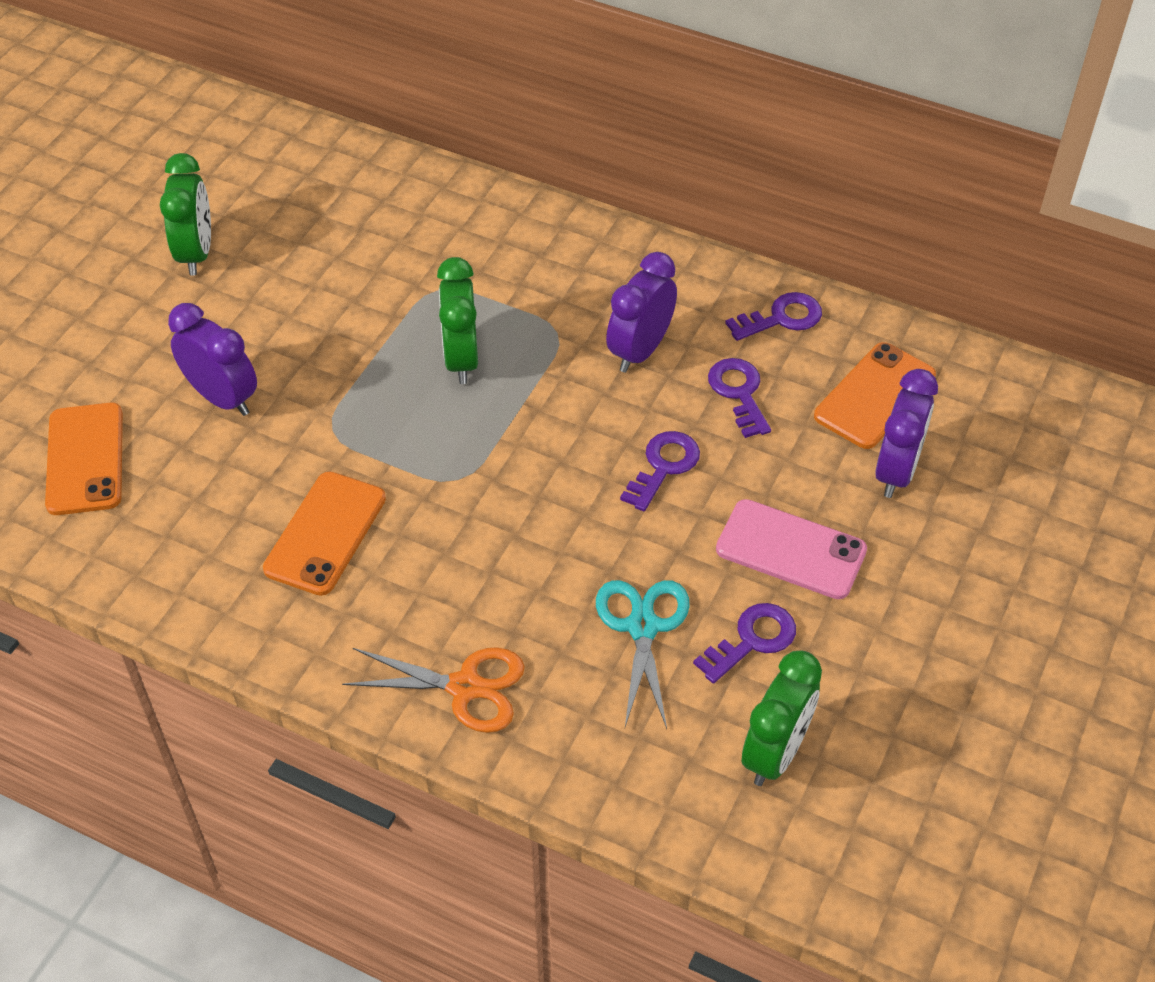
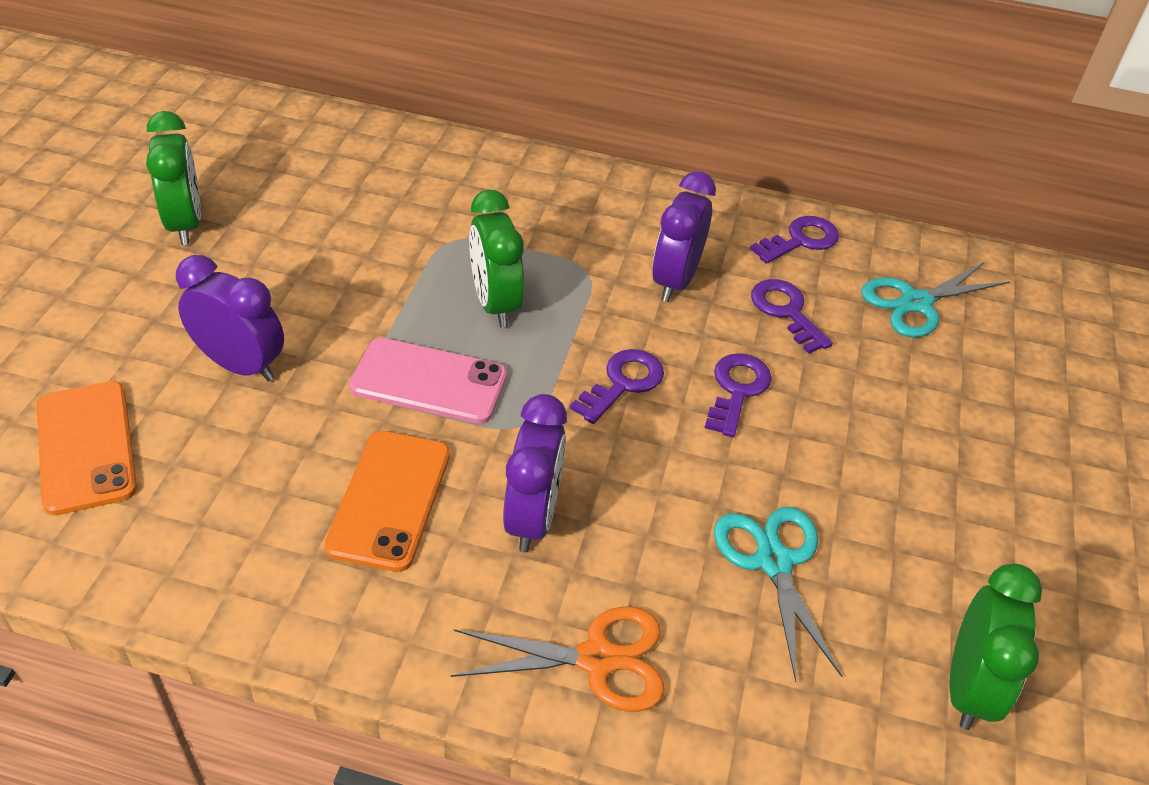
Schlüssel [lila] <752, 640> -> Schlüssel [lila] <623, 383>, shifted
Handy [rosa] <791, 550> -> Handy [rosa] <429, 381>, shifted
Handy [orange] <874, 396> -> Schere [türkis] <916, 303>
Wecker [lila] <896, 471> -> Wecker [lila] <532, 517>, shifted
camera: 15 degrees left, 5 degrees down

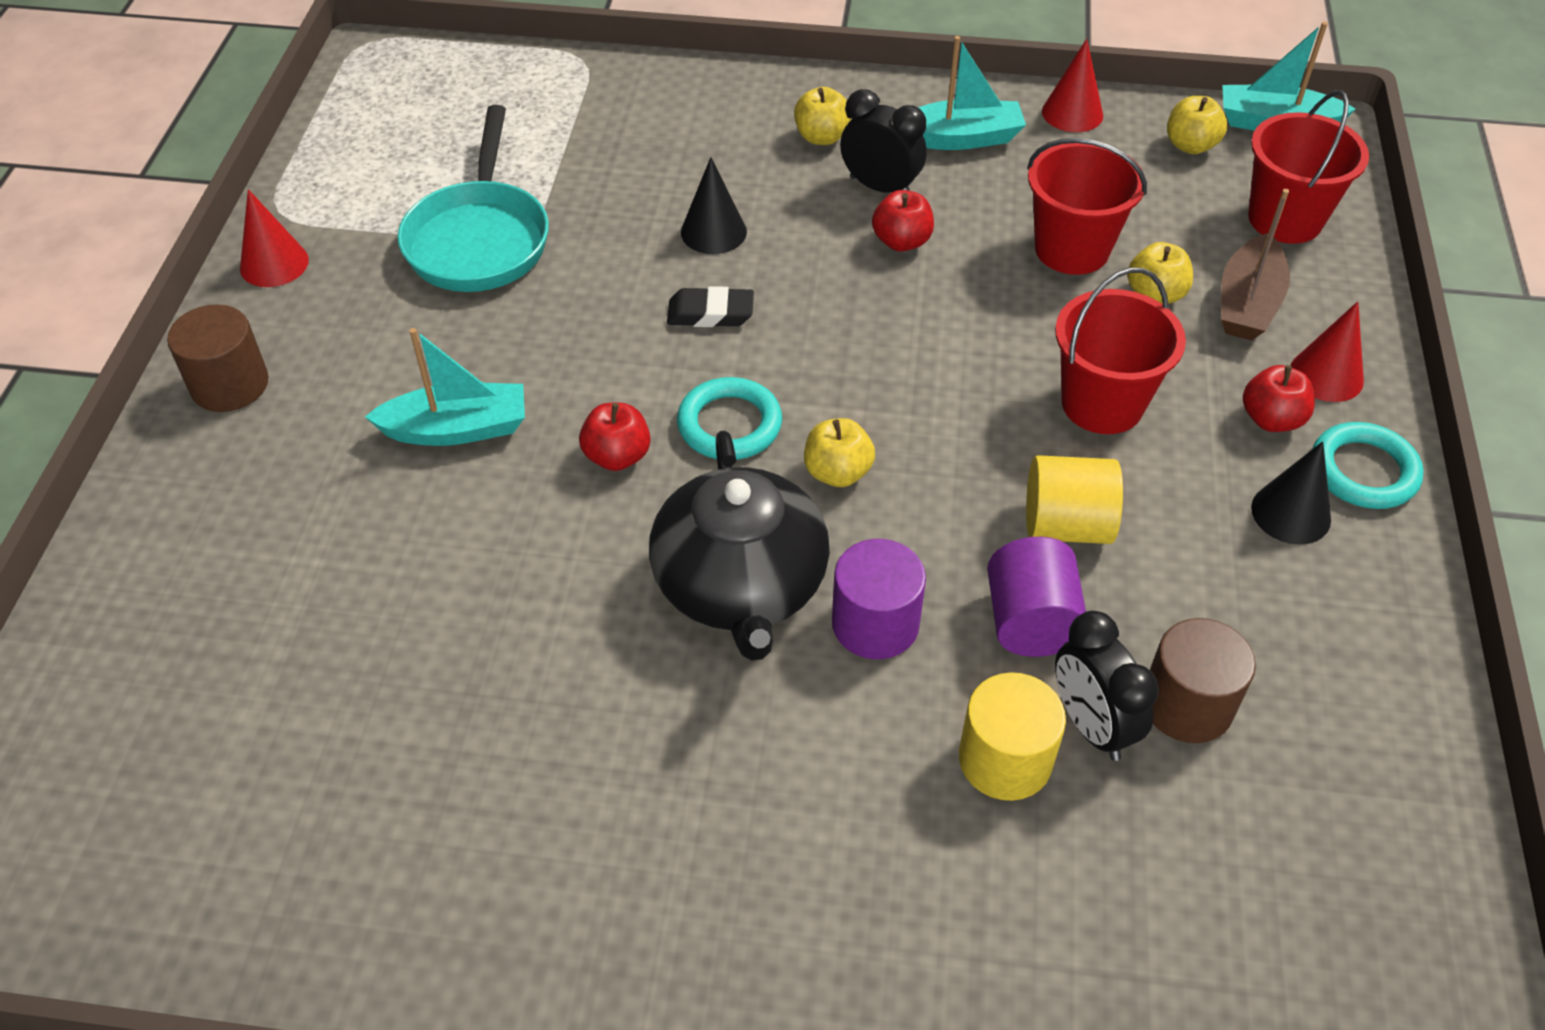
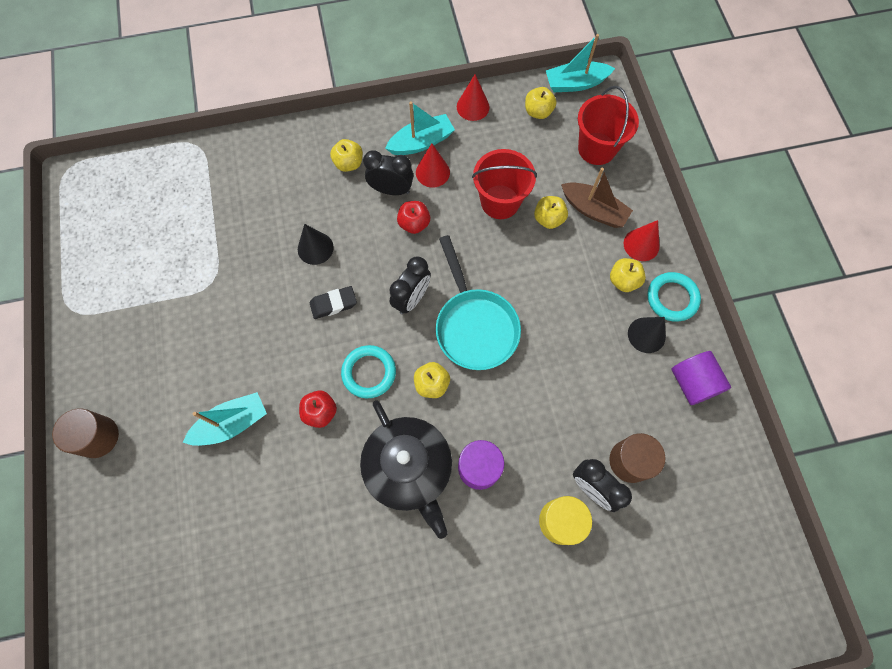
Kegel [rot] <274, 264> -> Kegel [rot] <432, 172>, shifted
Pfanne [türkis] <479, 239> -> Pfanne [türkis] <474, 326>, shifted
Vollzylinder [lila] <1030, 622> -> Vollzylinder [lila] <692, 383>, shifted
Vollzylinder [gelb] <1066, 525> -> none
Eimer [rot] <1102, 403> -> none
Boot [braun] <1247, 303> -> Boot [braun] <593, 210>, 60 degrees counterclockwise
Apfel [rot] <1271, 419> -> Apfel [gelb] <623, 281>
none -> Wecker [schwarz] <411, 299>
camera: 20 degrees left, 20 degrees up

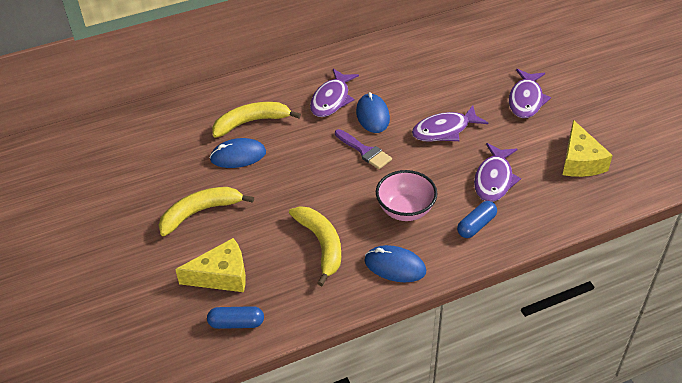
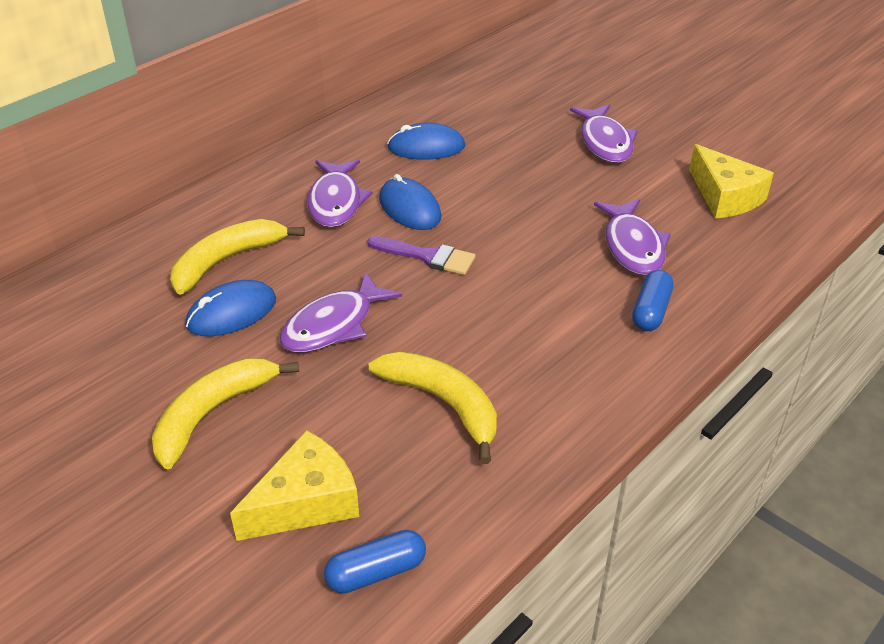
Computermaus [blau] <395, 266> -> Computermaus [blau] <426, 147>, shifted
Schüssel [rosa] <405, 210> -> none
Fisch [lila] <444, 130> -> Fisch [lila] <333, 325>, shifted
camera: 25 degrees left, 5 degrees down

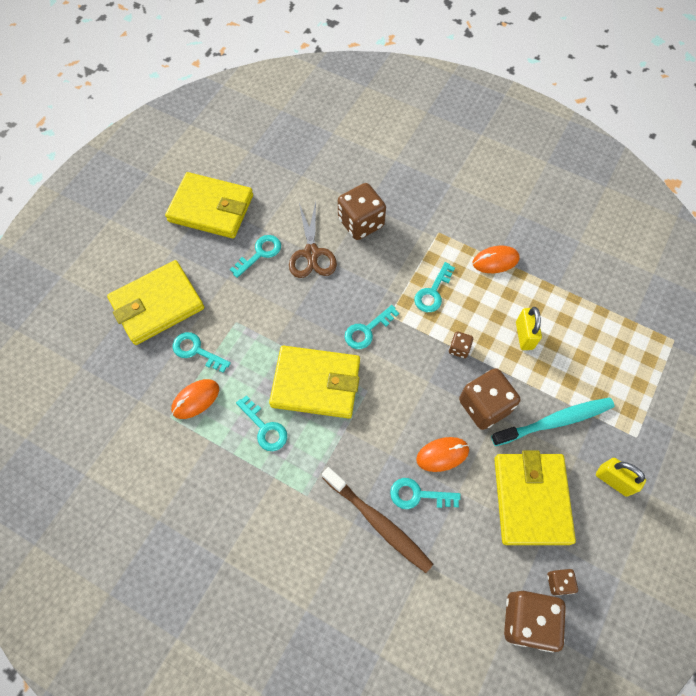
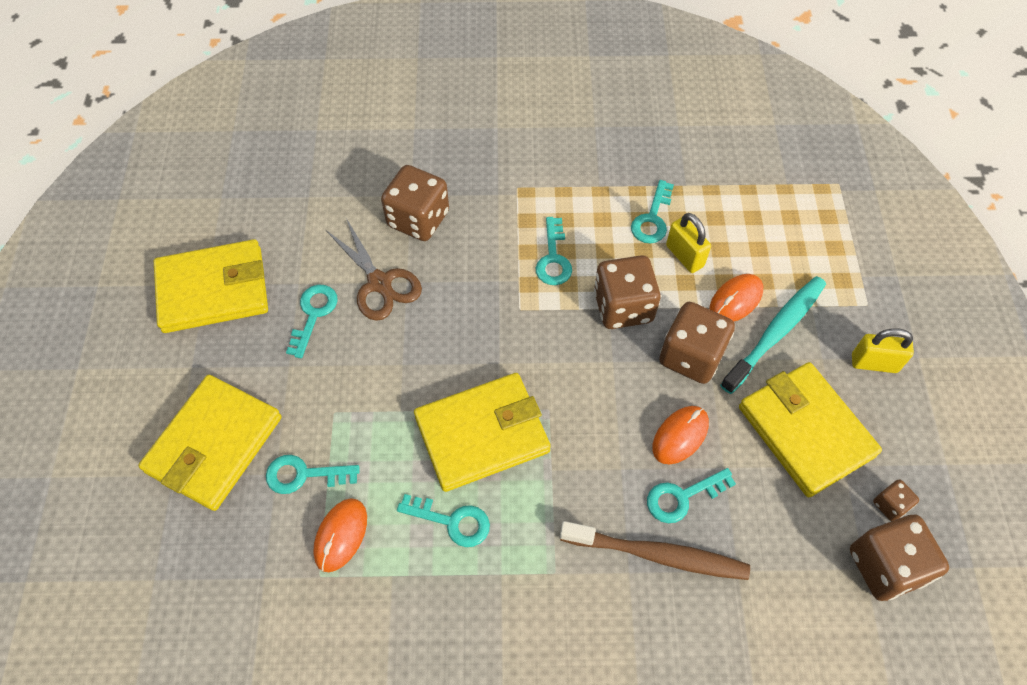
Schlüssel [türkis] <367, 330> -> Schlüssel [türkis] <652, 219>, shifted
Spielwürfel [braun] <459, 348> -> Spielwürfel [braun] <623, 307>, x2.09
Computermaus [orange] <495, 261> -> Computermaus [orange] <735, 300>, shifted
camera: 30 degrees left, 5 degrees down

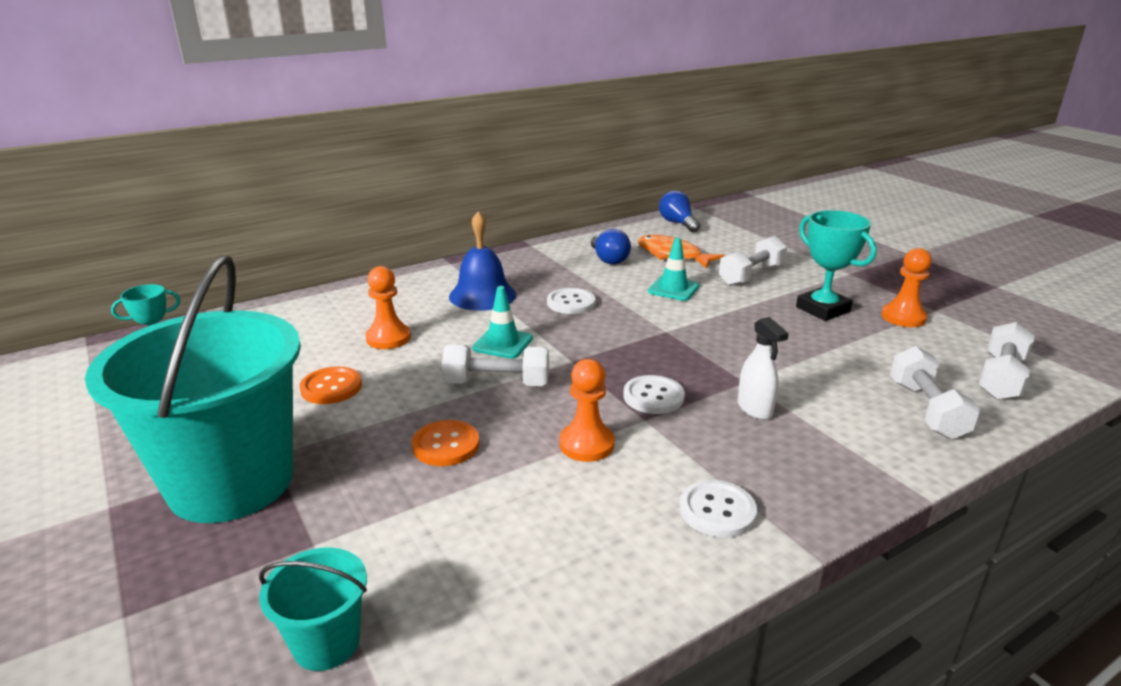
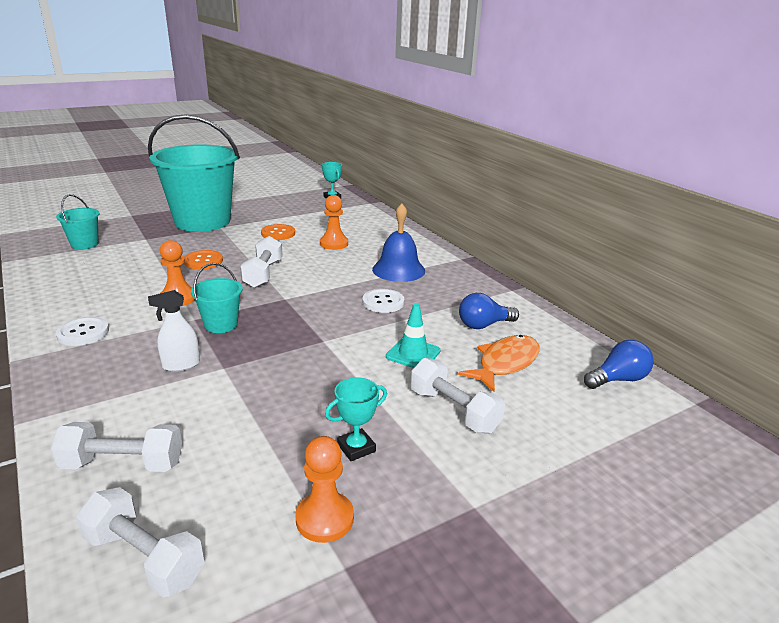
Leitkegel [türkis] <503, 343> -> none
Knopf [weiß] <653, 396> -> Eimer [türkis] <221, 324>
Pokal [türkis] <822, 309> -> Pokal [türkis] <356, 448>, x0.62
camera: 90 degrees right, 0 degrees up

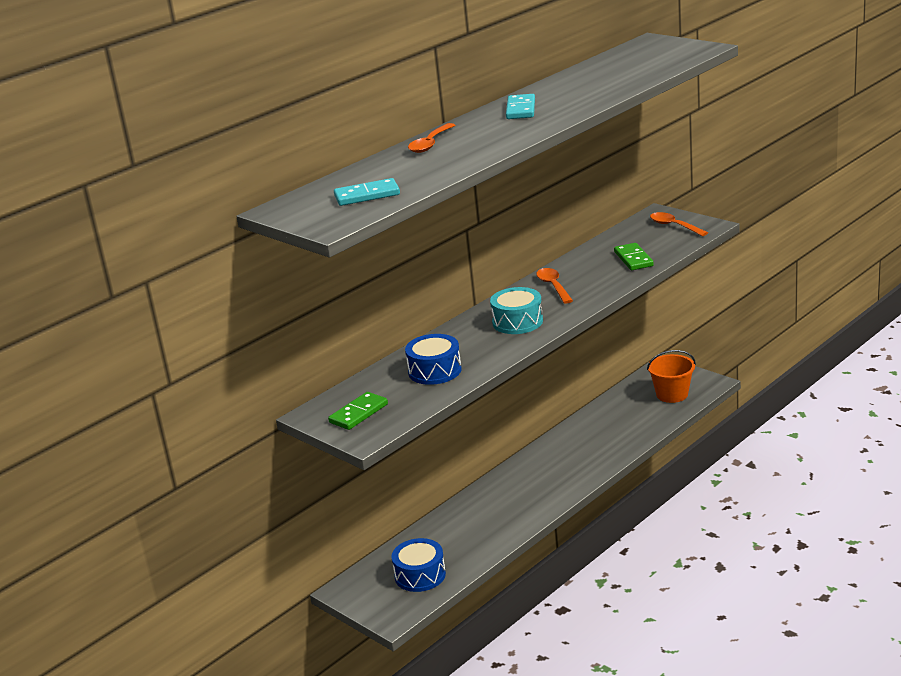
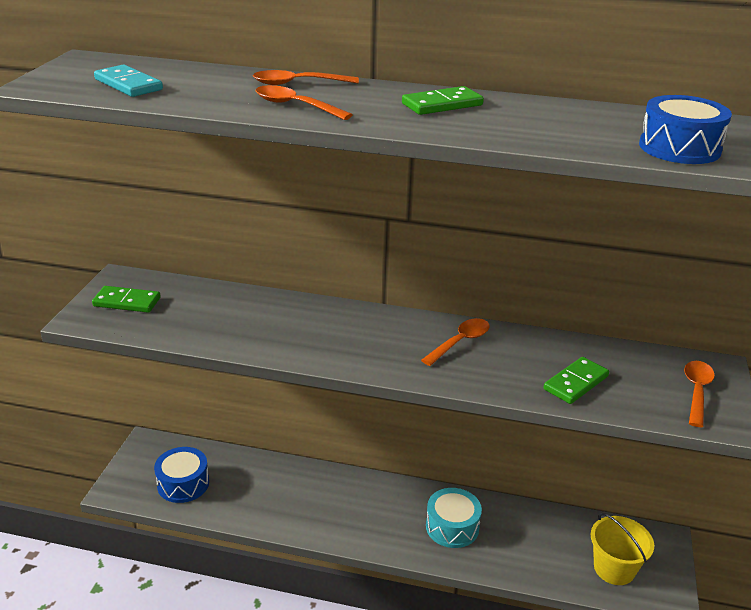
Trommel [blau] <434, 371> -> Trommel [blau] <679, 148>, shifted
Trommel [türkis] <517, 322> -> Trommel [türkis] <452, 527>, shifted
Dominostein [türkis] <521, 109> -> Dominostein [grün] <442, 104>
Eimer [orange] <672, 394> -> Eimer [gelb] <614, 568>
none -> Löffel [orange] <295, 106>
camera: 55 degrees right, 5 degrees up

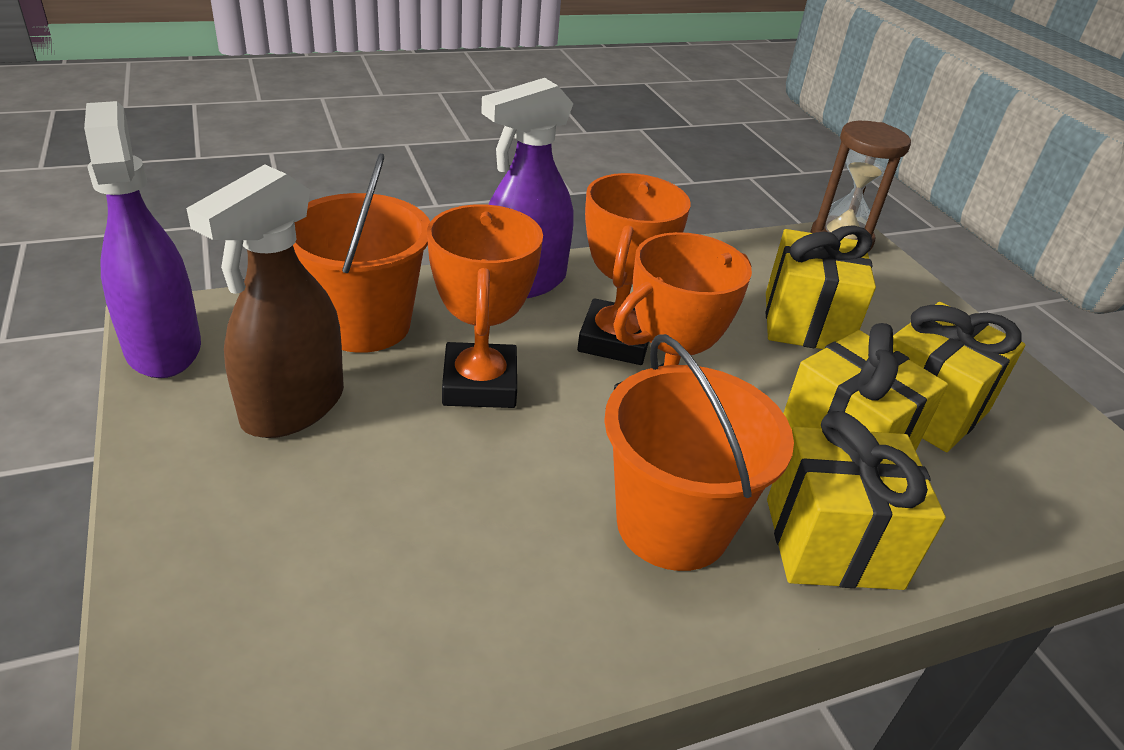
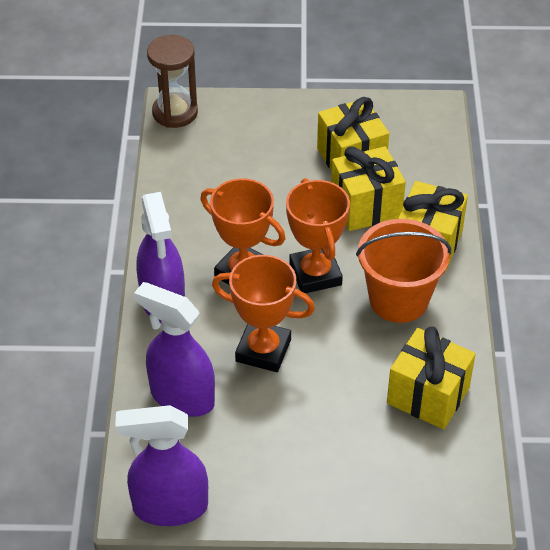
Sprühflasche [braun] <293, 407> -> none
Eimer [orange] <364, 324> -> Sprühflasche [lila] <181, 397>
Geschenk [gelb] <806, 322> -> Geschenk [gelb] <428, 395>, shifted
camera: 65 degrees left, 10 degrees up

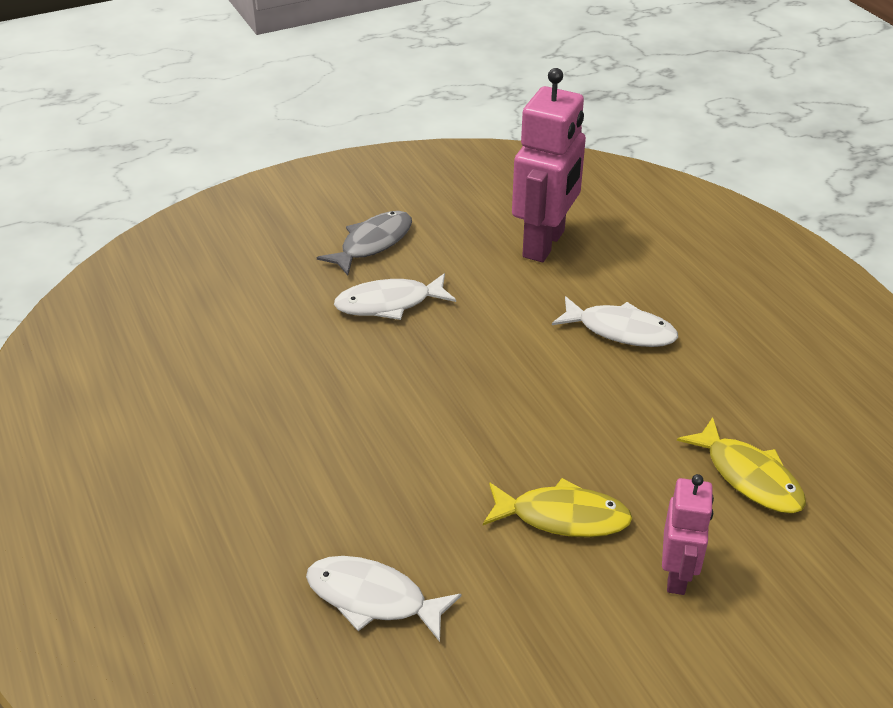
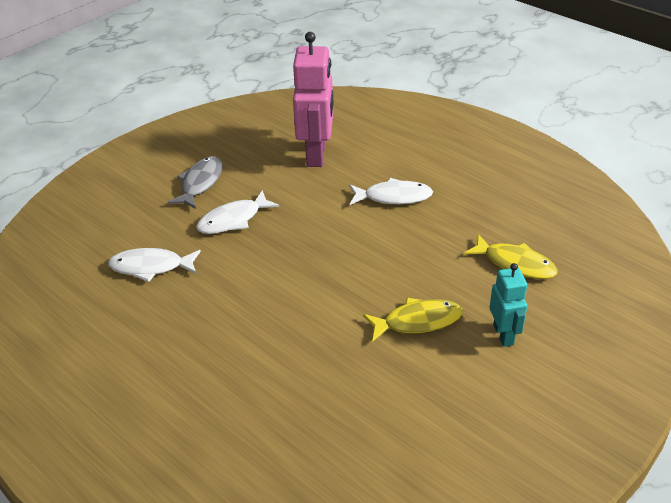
Fisch [weiß] <373, 598> -> Fisch [weiß] <151, 267>, shifted
Roboter [rosa] <677, 575> -> Roboter [türkis] <503, 335>
camera: 20 degrees left, 0 degrees up

